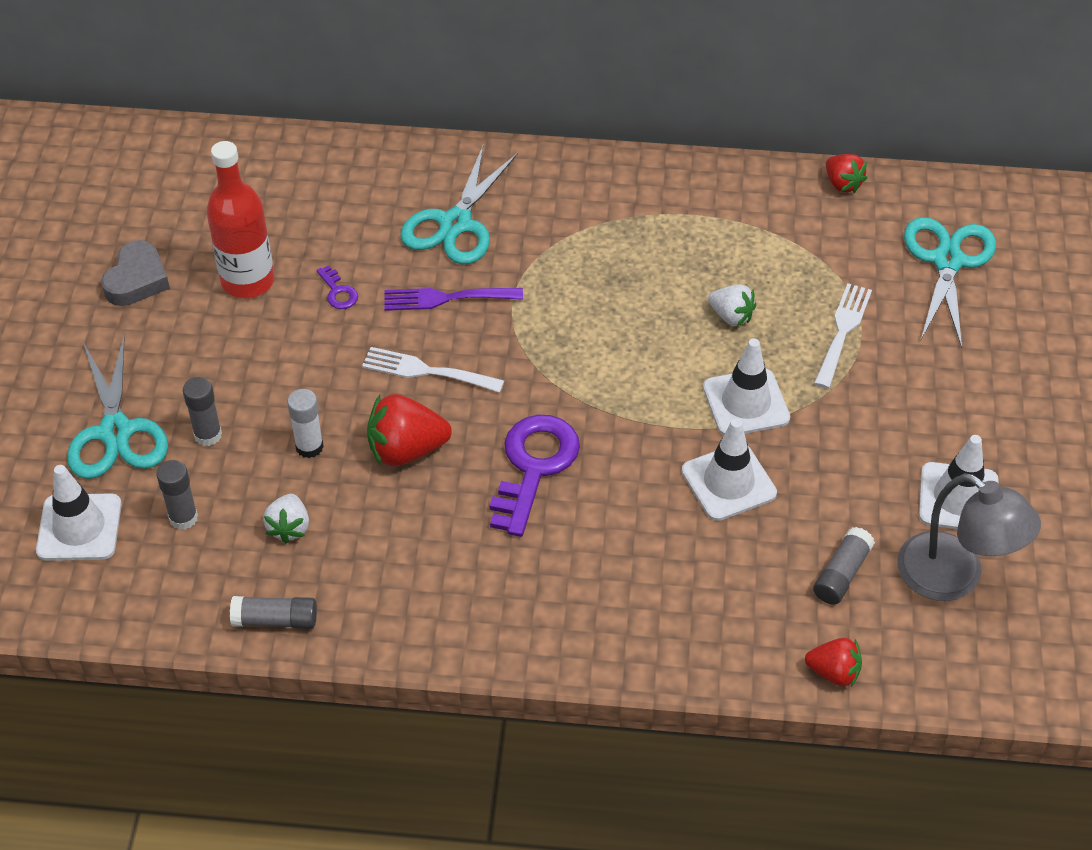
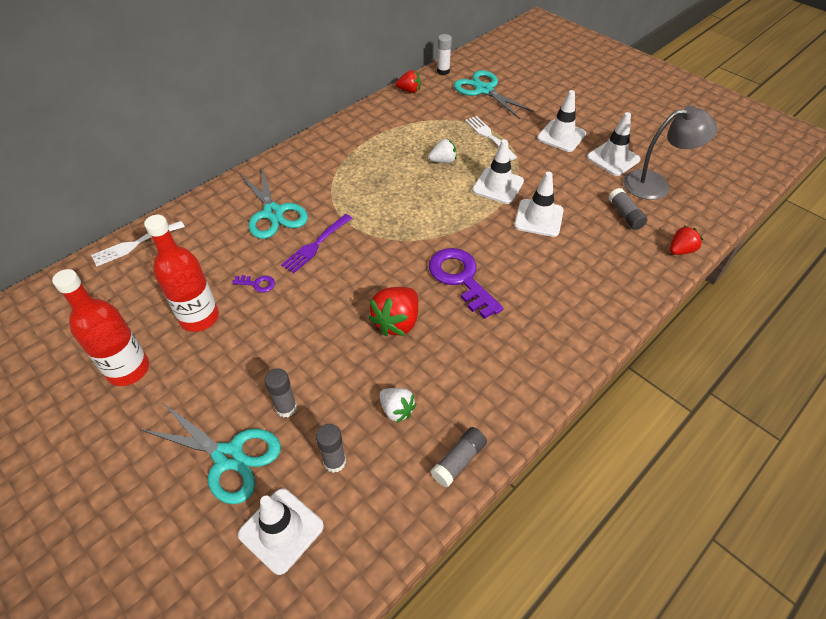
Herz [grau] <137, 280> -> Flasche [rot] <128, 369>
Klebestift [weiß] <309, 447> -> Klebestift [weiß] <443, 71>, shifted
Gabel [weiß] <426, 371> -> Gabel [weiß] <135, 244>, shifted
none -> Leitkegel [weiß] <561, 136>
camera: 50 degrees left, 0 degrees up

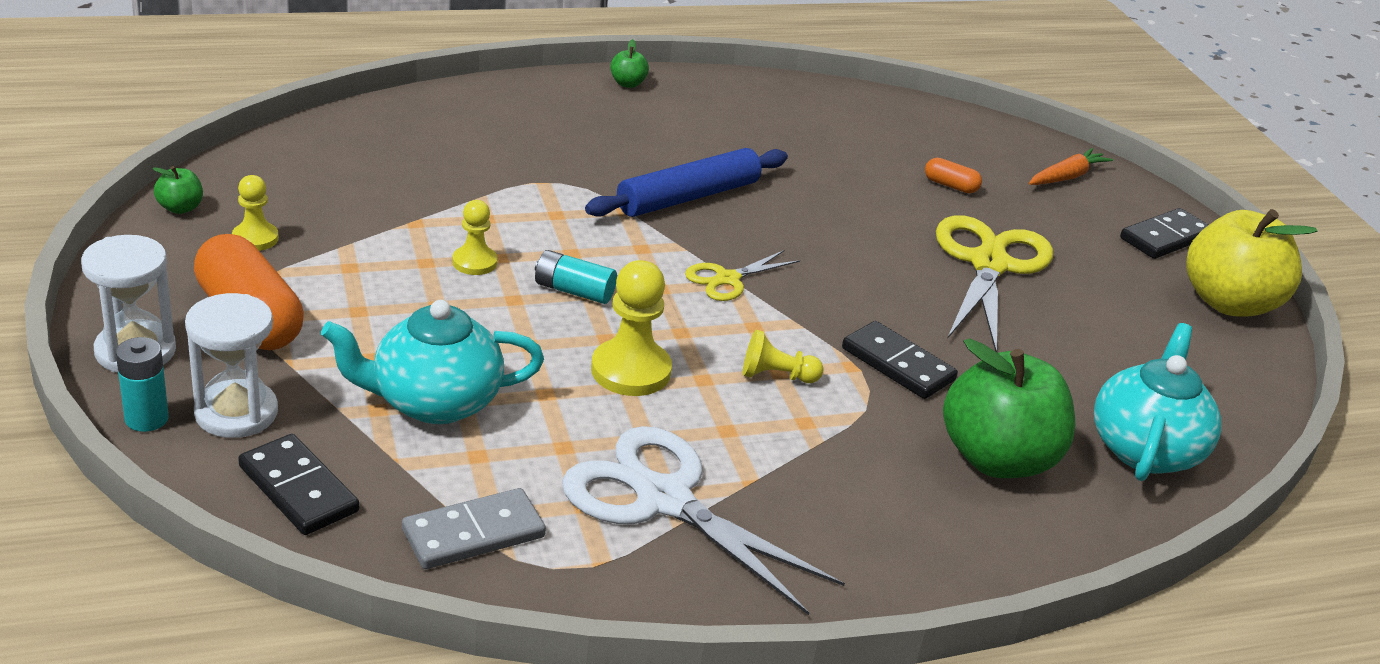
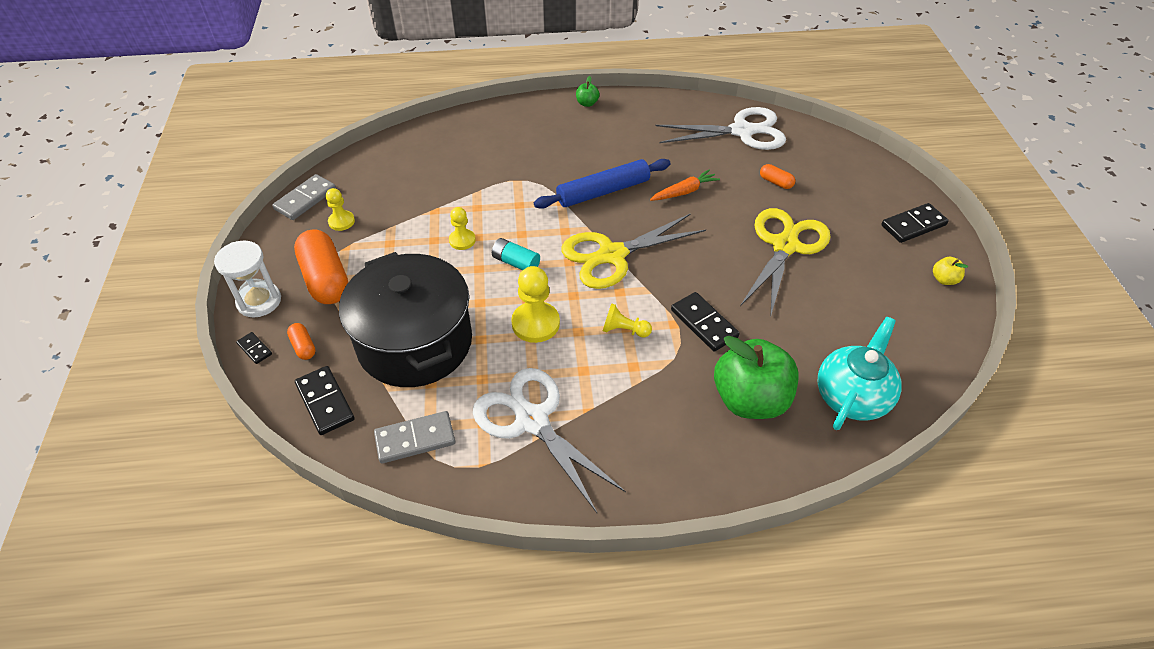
Batterie [türkis] <146, 419> -> Dominostein [schwarz] <255, 349>
Apfel [grün] <180, 208> -> Dominostein [grau] <305, 199>
Sanduhr [weiß] <236, 413> -> Kapsel [orange] <303, 347>
Teekanne [türkis] <434, 402> -> Kochtopf [schwarz] <415, 343>
Schere [gelb] <727, 279> -> Schere [gelb] <612, 255>, x1.95
Karotte [orange] <1067, 177> -> Karotte [orange] <684, 191>, shifted
Apfel [gelb] <1229, 303> -> Apfel [gelb] <944, 279>, x0.41
none -> Schere [weiß] <742, 131>
camera: 15 degrees right, 15 degrees up

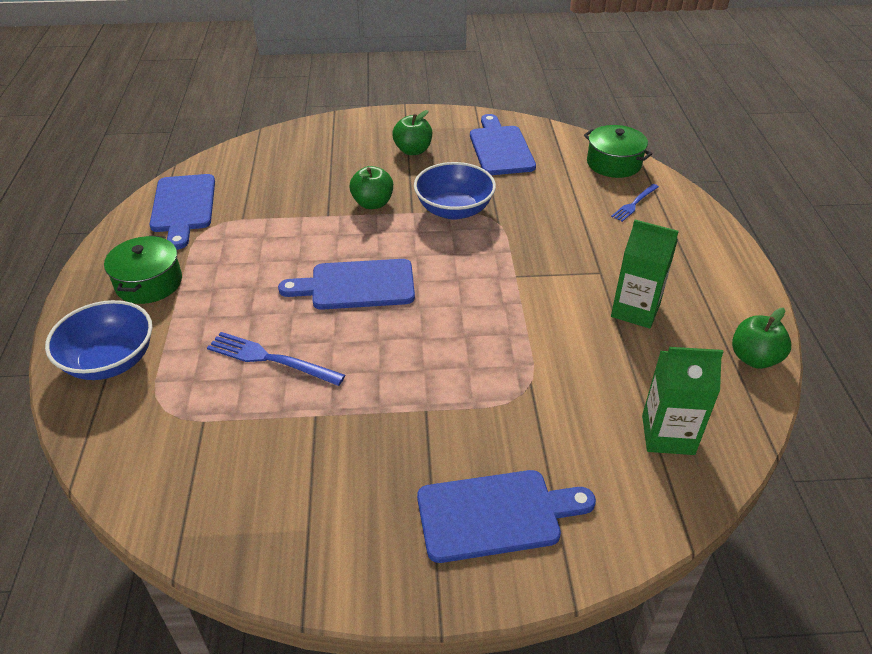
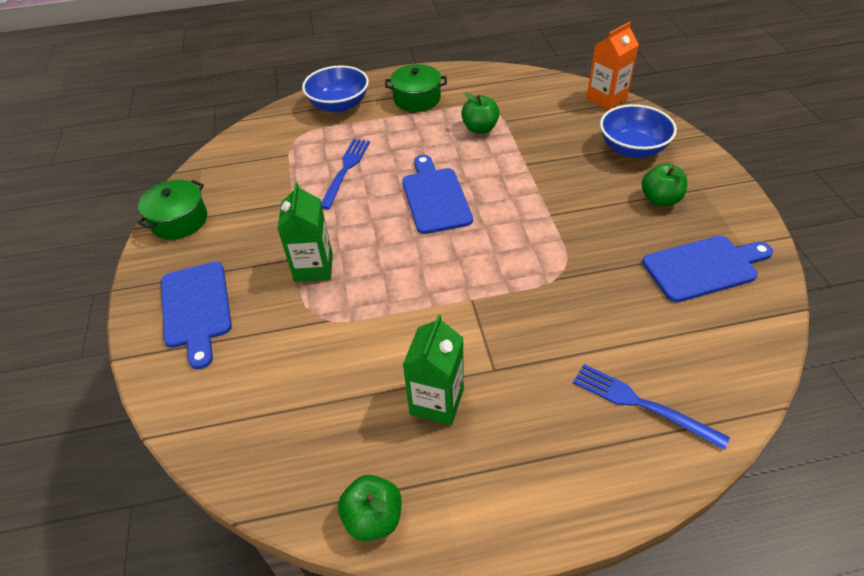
Schneidebrett [blau] <183, 207> -> none
Apfel [grün] <372, 203> -> Apfel [grün] <480, 128>, shifted
Schüssel [blau] <454, 210> -> Schüssel [blau] <632, 148>, shifted
Kochtopf [grün] <614, 163> -> Kochtopf [grün] <179, 220>, shifted
Gabel [blau] <634, 204> -> Gabel [blau] <642, 404>, x1.58
Getränkekarton [grün] <667, 435> -> Getränkekarton [grün] <313, 267>, shifted
none -> Getränkekarton [orange] <606, 99>
camera: 85 degrees right, 5 degrees up

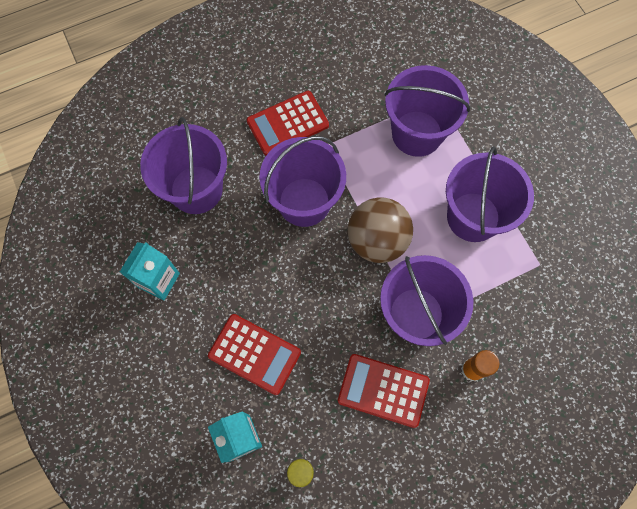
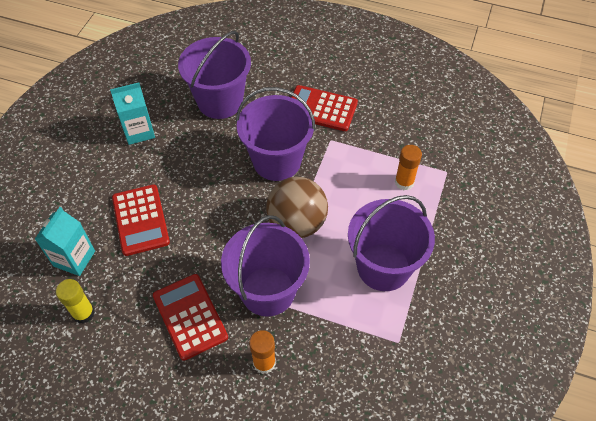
Eimer [lila] <417, 133> -> Klebestift [orange] <404, 182>
camera: 45 degrees right, 15 degrees down

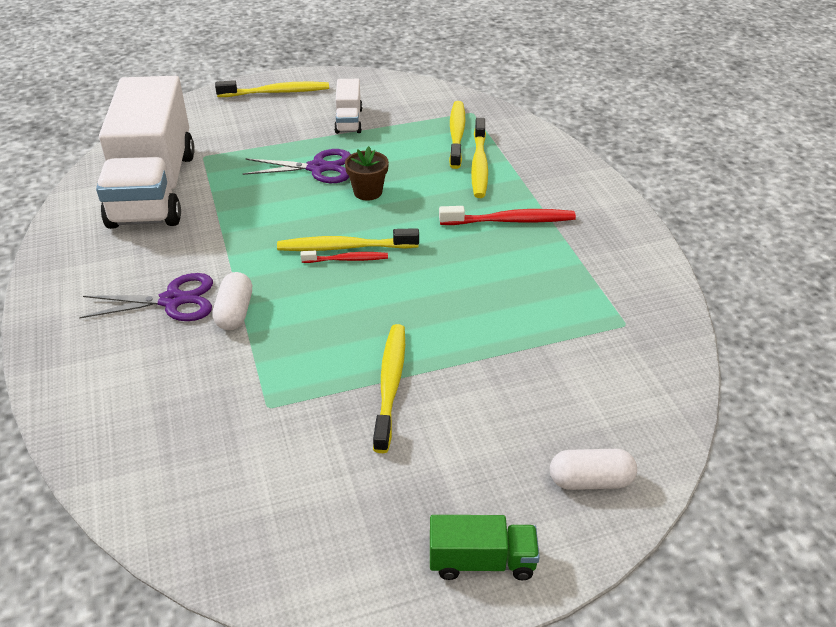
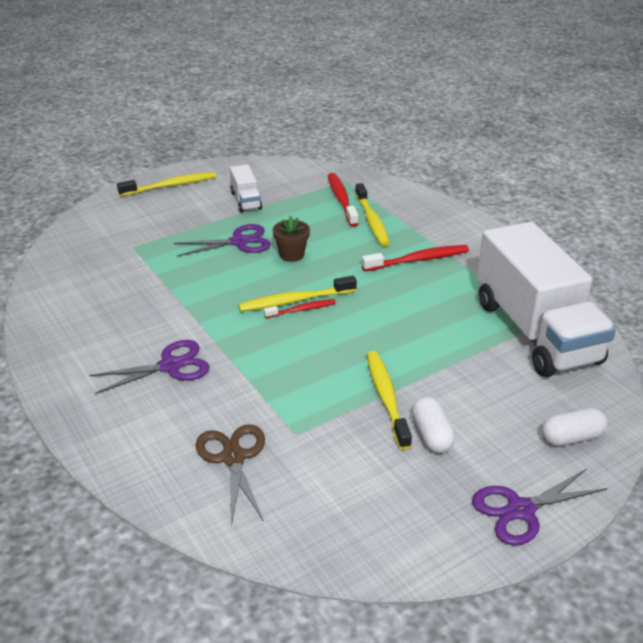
Lastwagen [weiß] <153, 188> -> Lastwagen [weiß] <535, 332>, shifted
Kapsel [weiß] <235, 312> -> Kapsel [weiß] <431, 435>, shifted
Lastwagen [grün] <482, 561> -> Schere [lila] <521, 510>
Zahnbürste [gelb] <456, 134> -> Zahnbürste [rot] <341, 200>
none -> Schere [braun] <233, 458>
camera: 15 degrees left, 5 degrees down

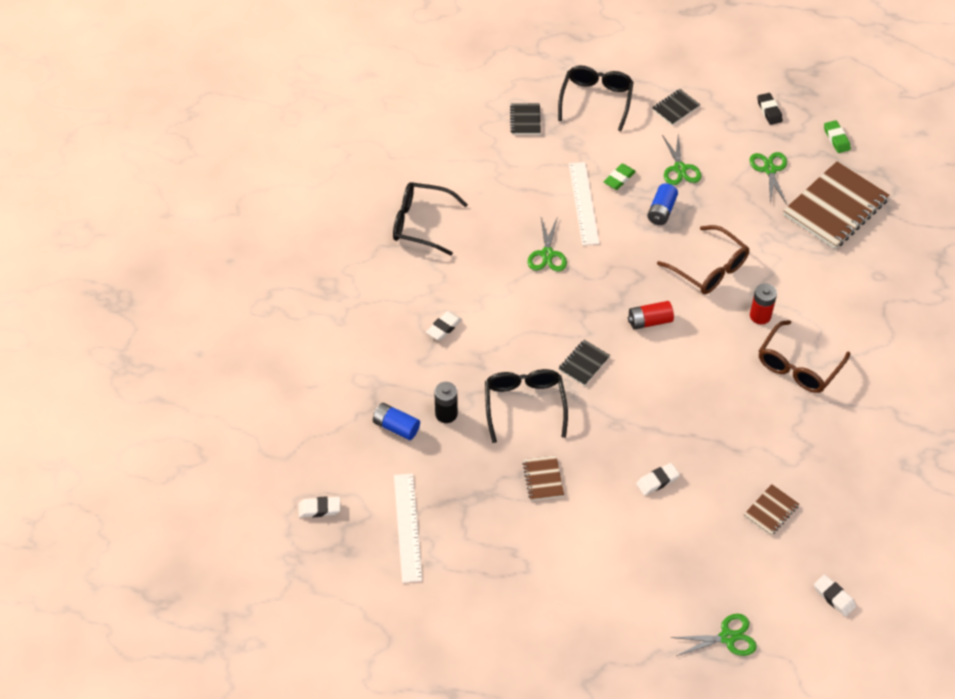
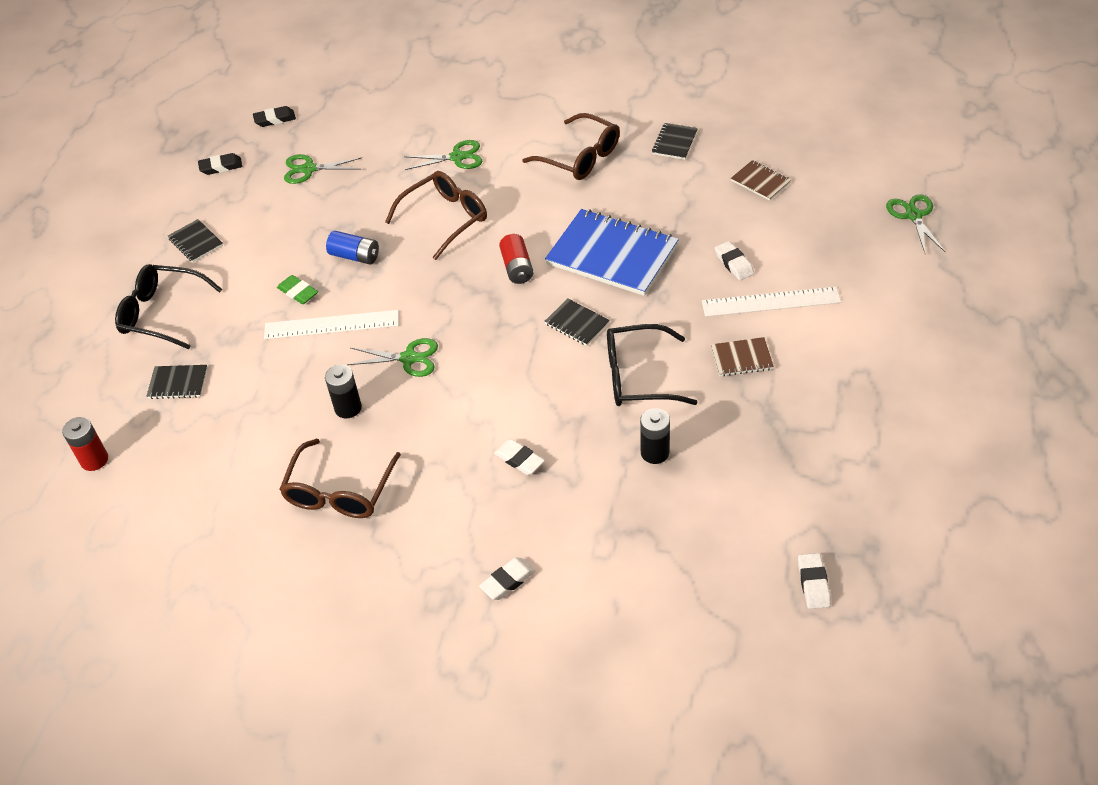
Batterie [blau] <396, 427> -> none
Brille [schwarz] <421, 223> -> Brille [braun] <339, 491>
Lineal [weiß] <407, 527> -> Lineal [weiß] <771, 302>, shifted
Schere [grün] <680, 169> -> Schere [grün] <457, 157>, shifted
Batterie [rot] <760, 316> -> Batterie [rot] <94, 460>, shifted
Notizbuch [braun] <835, 207> -> none
Radiergummi [weiß] <834, 597> -> Radiergummi [weiß] <508, 581>, shifted
Radiergummi [grün] <836, 139> -> Radiergummi [schwarz] <275, 119>
none -> Batterie [schwarz] <348, 408>
none -> Notizbuch [blau] <612, 255>
none -> Notizbuch [schwarz] <674, 143>
camera: 85 degrees left, 5 degrees down

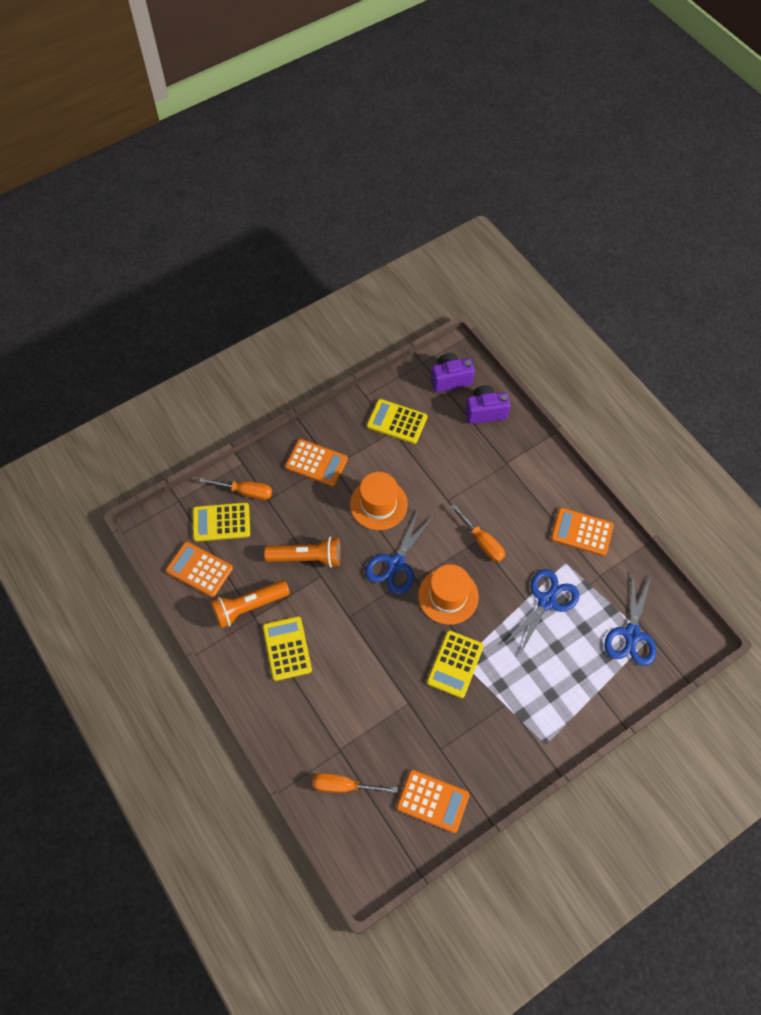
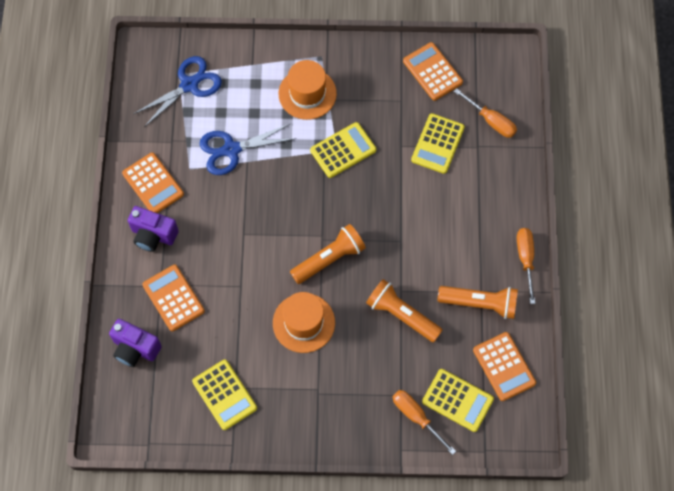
Taschenrechner [gelb] <287, 648> -> Taschenrechner [gelb] <437, 144>, shifted
Taschenrechner [orange] <316, 463> -> Taschenrechner [orange] <173, 298>, shifted
Schere [blau] <396, 564> -> Taschenlampe [orange] <329, 259>
Hut [orange] <448, 596> -> Hut [orange] <307, 93>, shifted
Kamera [lila] <450, 379> -> Kamera [lila] <153, 235>, shifted
Schraubenzieher [orange] <482, 542> -> Schraubenzieher [orange] <525, 259>, shifted
camera: 145 degrees left, 5 degrees up

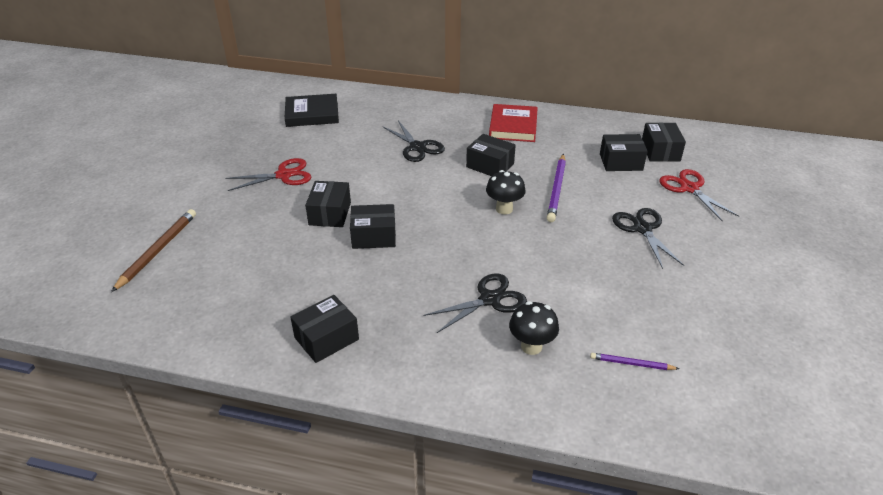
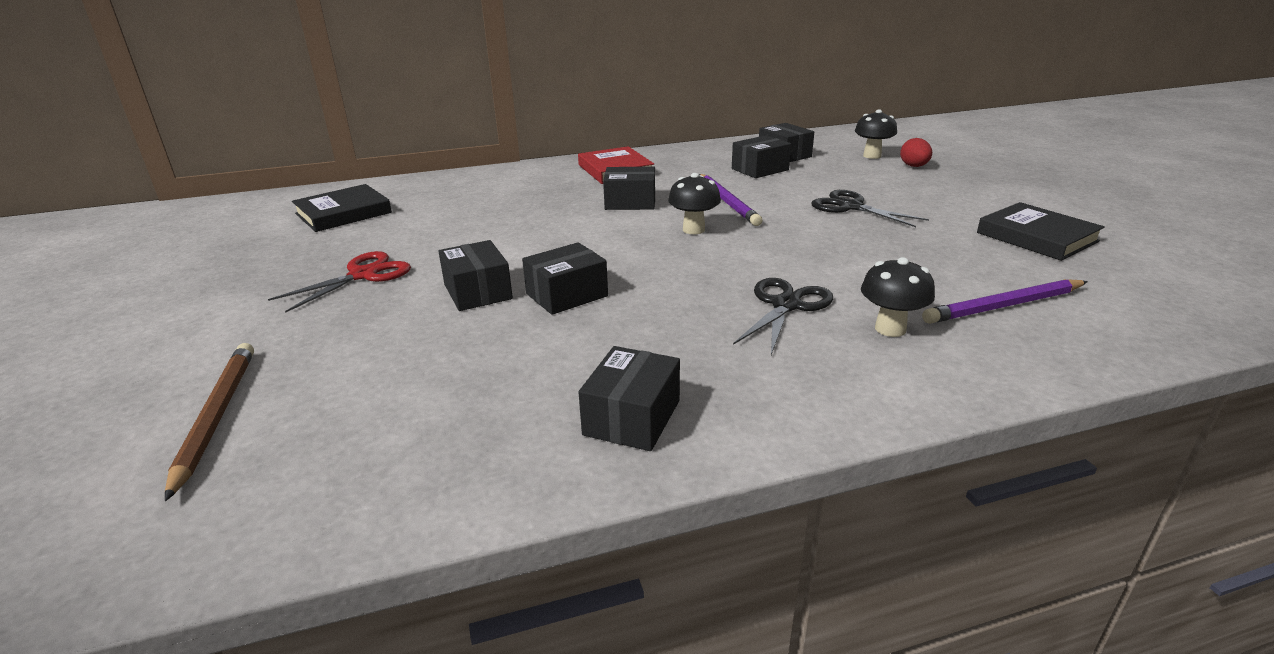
Schere [schwarz] <417, 147> -> none
Bleistift [lila] <631, 364> -> Bleistift [lila] <1004, 306>, x1.76
Schere [rot] <689, 188> -> none
none -> Pilz [schwarz] <872, 156>
none -> Ei [rot] <914, 166>
none -> Buch [schwarz] <1036, 237>
camera: 30 degrees left, 10 degrees down

